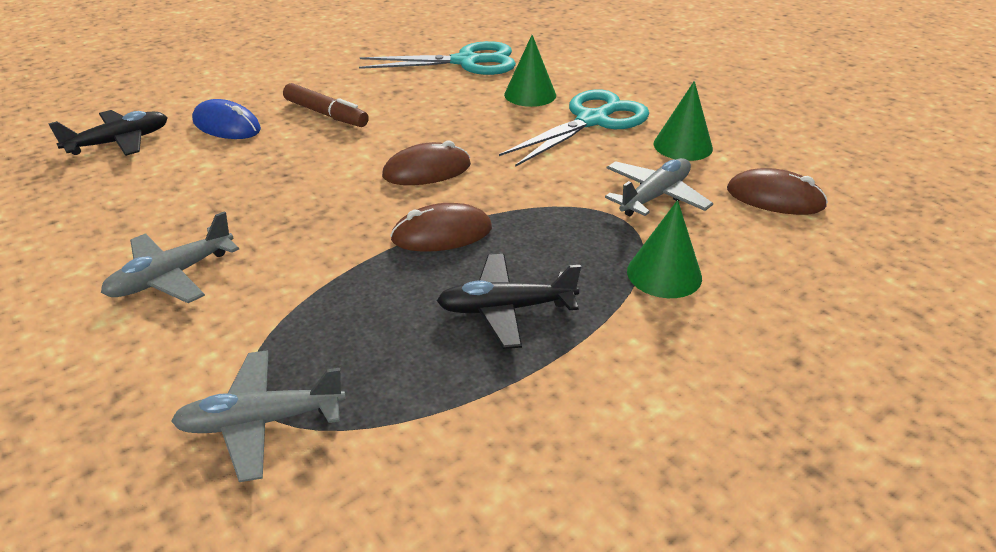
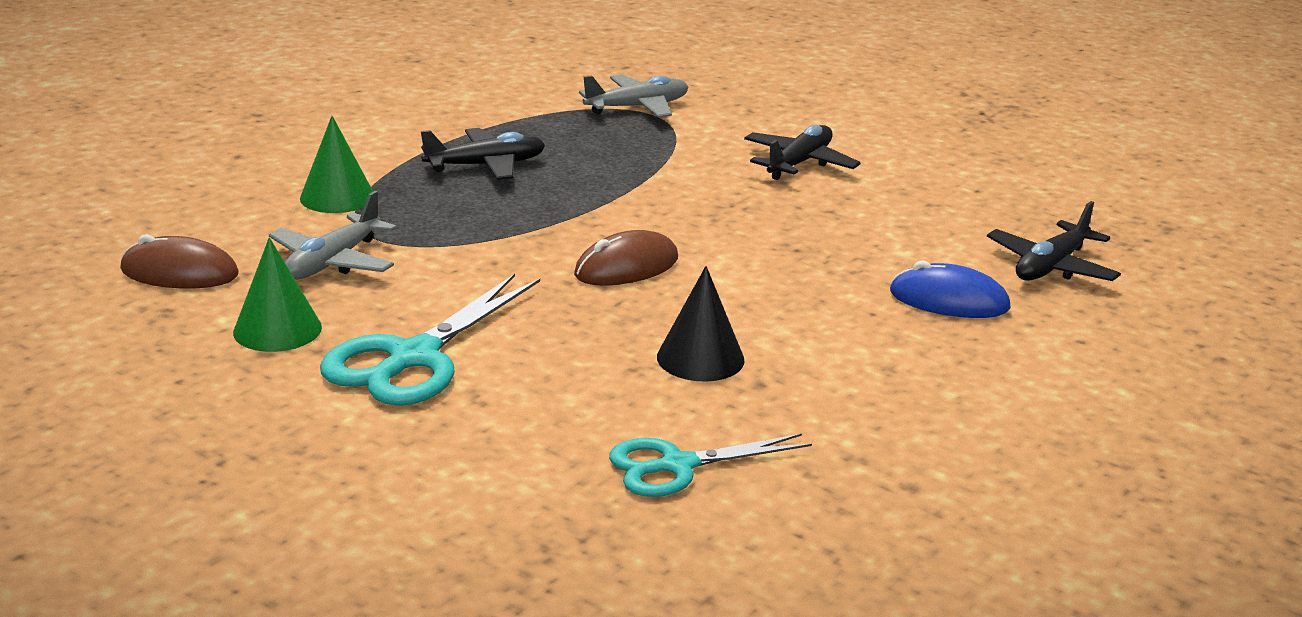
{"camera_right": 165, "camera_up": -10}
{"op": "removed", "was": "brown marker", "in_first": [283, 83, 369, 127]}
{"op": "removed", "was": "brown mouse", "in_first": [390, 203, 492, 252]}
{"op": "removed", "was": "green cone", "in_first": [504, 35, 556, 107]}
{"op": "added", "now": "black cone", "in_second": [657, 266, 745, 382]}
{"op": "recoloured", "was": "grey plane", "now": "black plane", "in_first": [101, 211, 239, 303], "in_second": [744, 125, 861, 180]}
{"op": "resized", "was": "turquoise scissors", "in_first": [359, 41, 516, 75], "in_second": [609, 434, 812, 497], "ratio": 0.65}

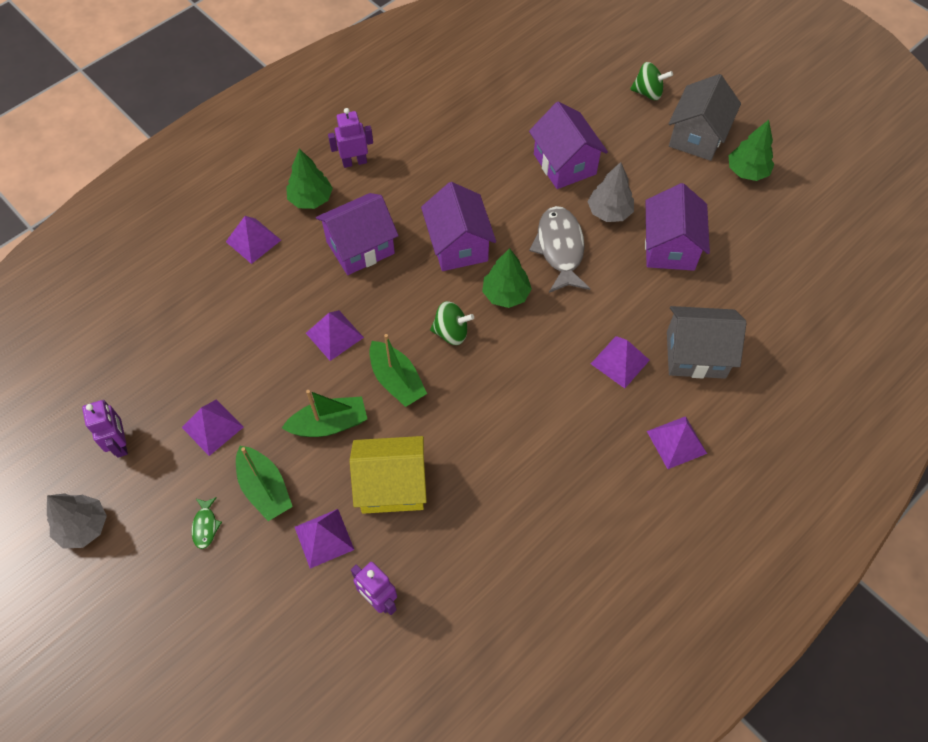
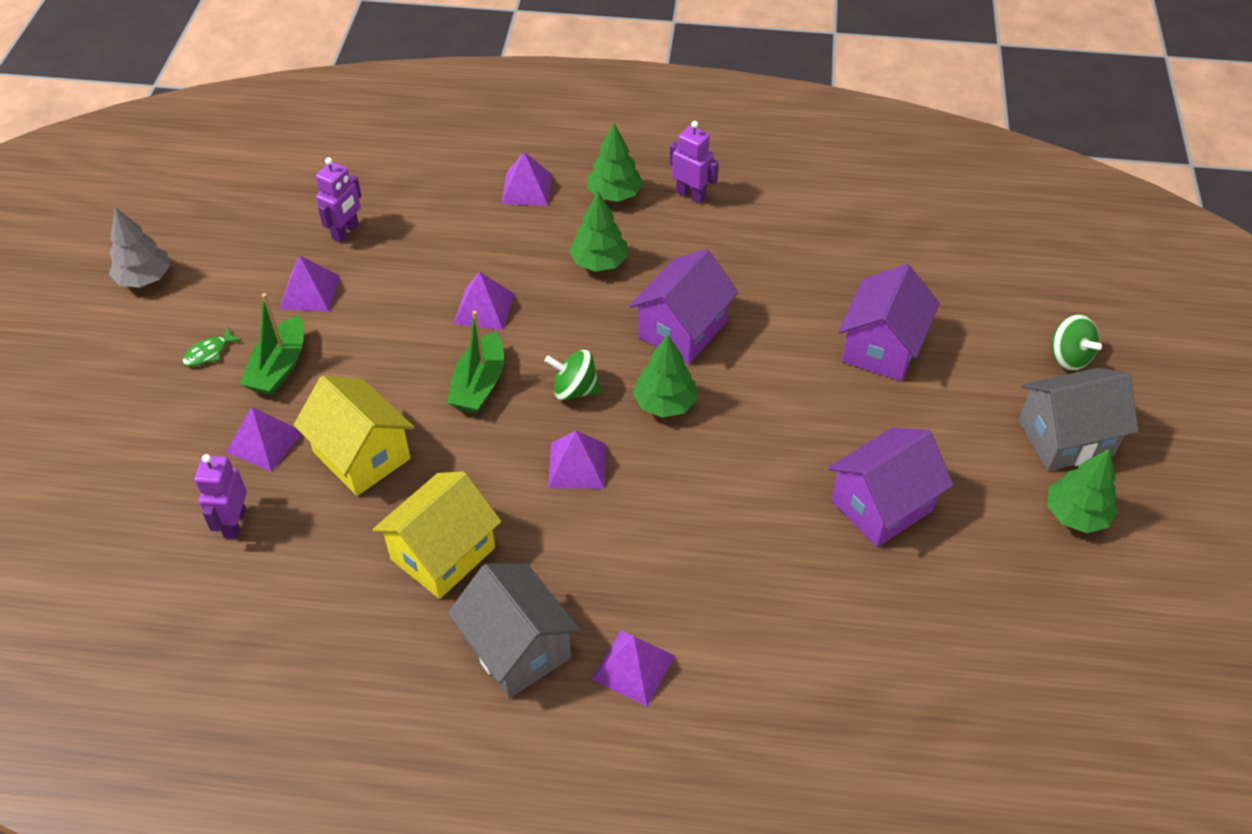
{"camera_right": 50, "camera_up": -10}
{"op": "removed", "was": "green boat", "in_first": [282, 390, 367, 437]}
{"op": "removed", "was": "grey fish", "in_first": [529, 206, 590, 293]}
{"op": "removed", "was": "grey tree", "in_first": [588, 162, 634, 222]}
{"op": "added", "now": "yellow house", "in_second": [373, 471, 502, 599]}
{"op": "moved", "was": "purple robot", "in_first": [82, 400, 128, 458], "in_second": [316, 157, 362, 243]}
{"op": "moved", "was": "purple pyramid", "in_first": [591, 336, 650, 388], "in_second": [548, 431, 606, 489]}
{"op": "moved", "was": "grey house", "in_first": [667, 306, 746, 379], "in_second": [448, 564, 581, 698]}
{"op": "replaced", "was": "purple house", "now": "green tree", "in_first": [316, 193, 399, 275], "in_second": [569, 191, 628, 272]}
{"op": "turned", "was": "green spinning top", "in_first": [430, 301, 474, 345], "in_second": [545, 350, 602, 401], "clockwise": 135}

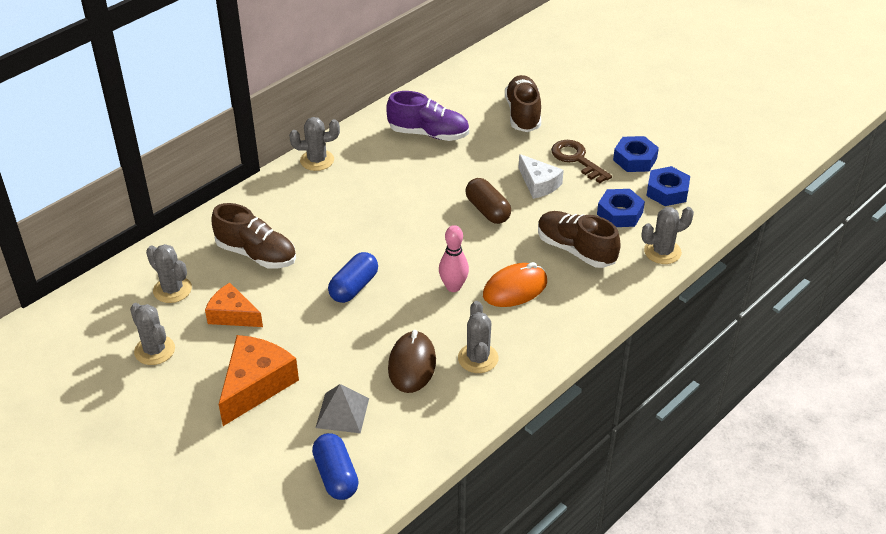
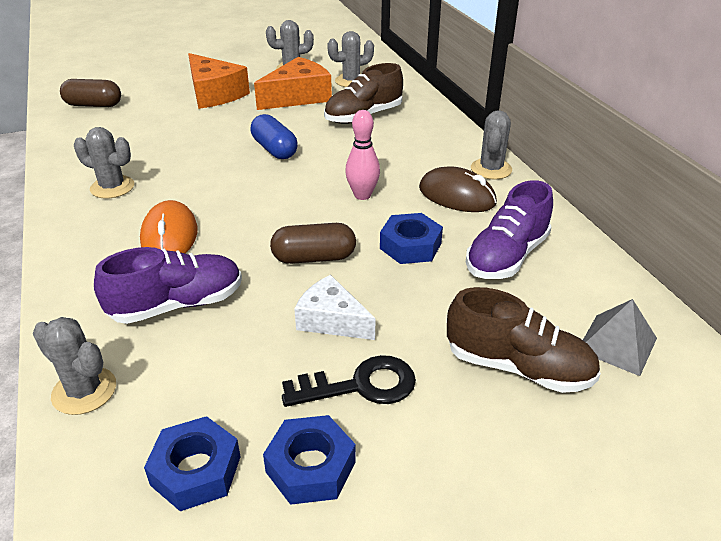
{"camera_right": 115, "camera_up": -5}
{"op": "moved", "was": "grey pyramid", "in_first": [316, 384, 369, 433], "in_second": [583, 299, 657, 376]}
{"op": "moved", "was": "brown mouse", "in_first": [388, 330, 436, 393], "in_second": [419, 166, 497, 212]}
{"op": "moved", "was": "pink bowling pin", "in_first": [439, 225, 469, 292], "in_second": [345, 110, 380, 200]}
{"op": "moved", "was": "blue nut", "in_first": [597, 189, 645, 227], "in_second": [380, 213, 443, 264]}
{"op": "recoloured", "was": "blue capsule", "now": "brown capsule", "in_first": [312, 433, 359, 500], "in_second": [60, 79, 121, 107]}
{"op": "recoloured", "was": "brown shoe", "now": "purple shoe", "in_first": [538, 211, 621, 268], "in_second": [94, 247, 242, 324]}
{"op": "recoloured", "was": "brown key", "now": "black key", "in_first": [551, 140, 612, 183], "in_second": [282, 355, 416, 407]}
{"op": "turned", "was": "white cheese", "in_first": [519, 154, 564, 199], "in_second": [294, 275, 376, 340], "clockwise": 45}
{"op": "turned", "was": "grey cactus", "in_first": [642, 207, 694, 264], "in_second": [33, 317, 116, 415], "clockwise": -60}
{"op": "resized", "was": "orange cheese", "in_first": [205, 283, 263, 327], "in_second": [254, 57, 332, 110], "ratio": 1.53}

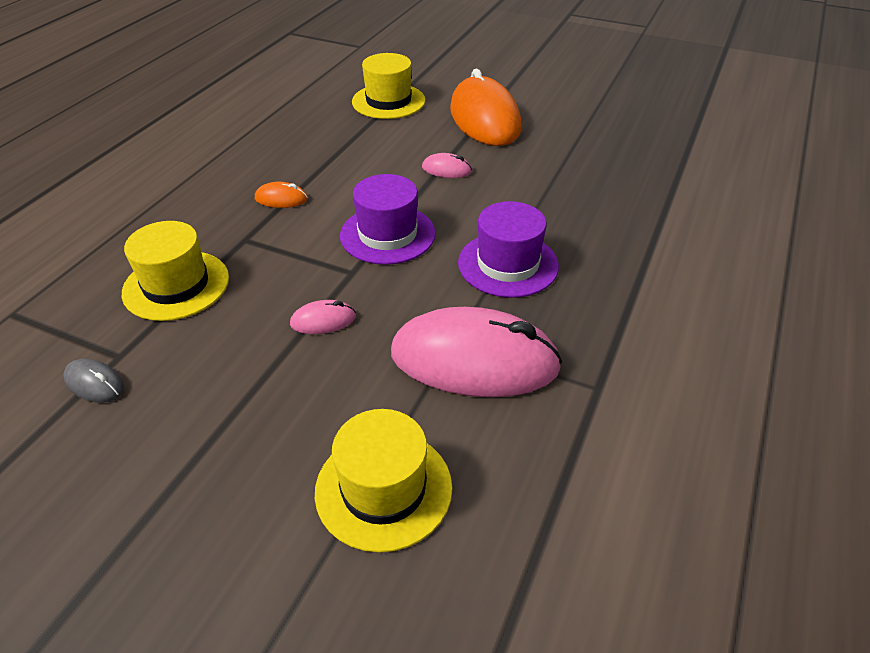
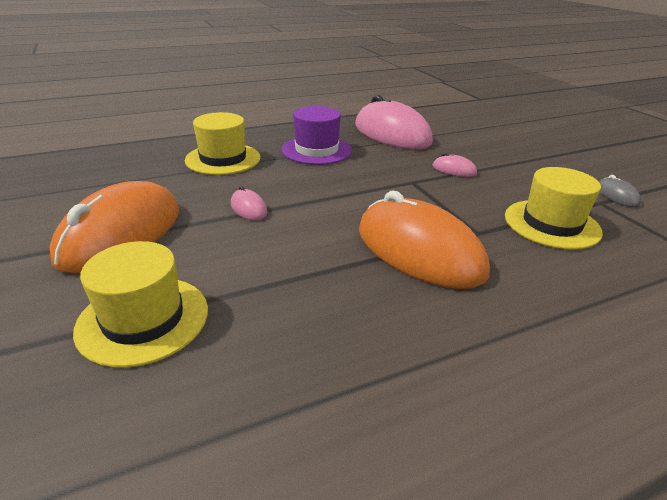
{"camera_right": -140, "camera_up": -10}
{"op": "removed", "was": "purple hat", "in_first": [340, 174, 436, 265]}
{"op": "moved", "was": "yellow hat", "in_first": [315, 409, 453, 553], "in_second": [185, 112, 261, 175]}
{"op": "resized", "was": "orange mouse", "in_first": [255, 182, 308, 208], "in_second": [359, 191, 490, 289], "ratio": 2.43}

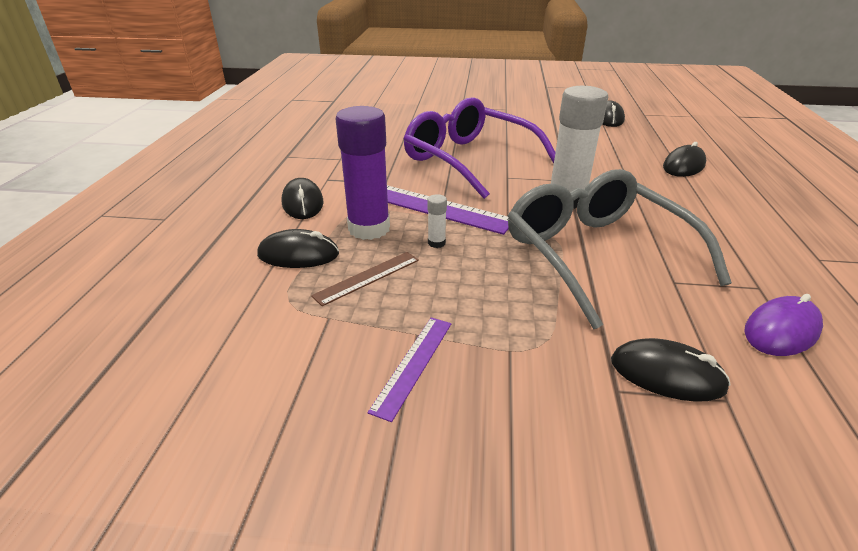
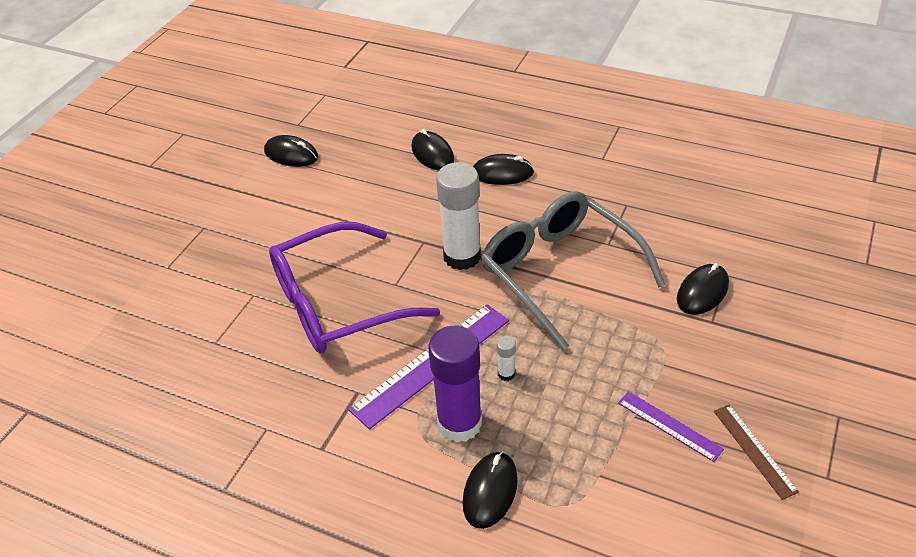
{"camera_right": -70, "camera_up": 10}
{"op": "removed", "was": "purple mouse", "in_first": [744, 294, 823, 356]}
{"op": "moved", "was": "black mouse", "in_first": [282, 178, 323, 219], "in_second": [473, 154, 534, 185]}
{"op": "moved", "was": "brown ruler", "in_first": [311, 252, 419, 306], "in_second": [714, 404, 799, 500]}
{"op": "turned", "was": "grey glasses", "in_first": [508, 169, 732, 330], "in_second": [481, 191, 666, 350], "clockwise": 60}

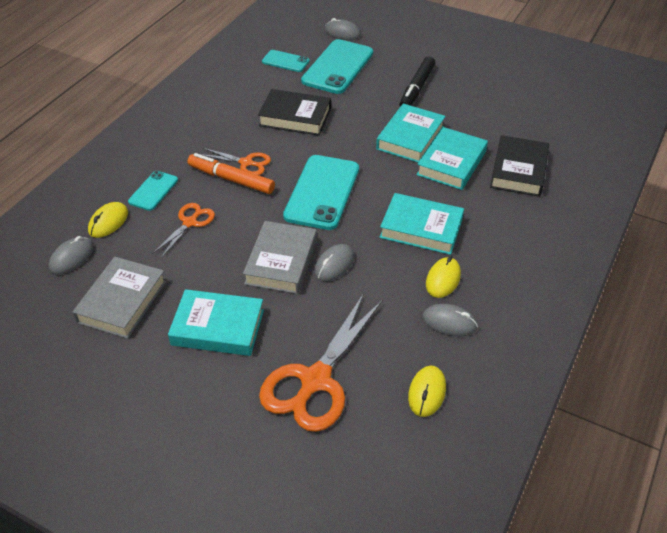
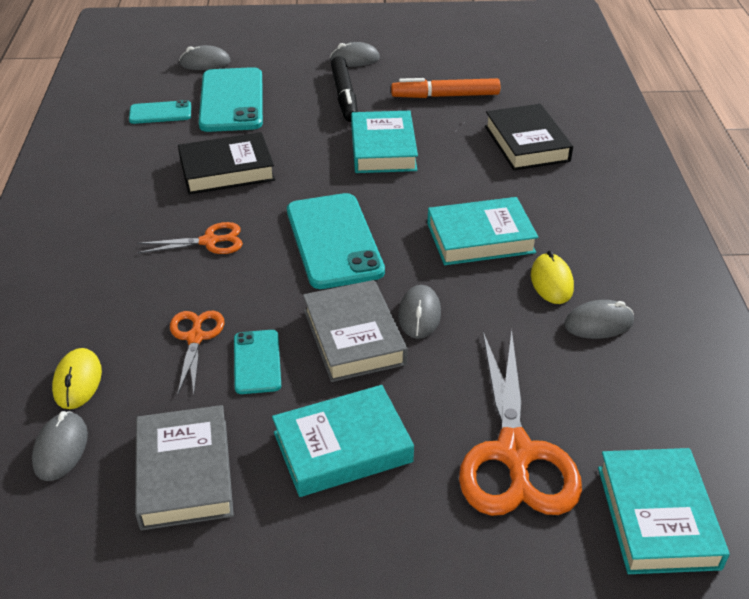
{"camera_right": -30, "camera_up": -5}
{"op": "removed", "was": "yellow mouse", "in_first": [408, 366, 446, 417]}
{"op": "added", "now": "grey mouse", "in_second": [330, 42, 380, 67]}
{"op": "moved", "was": "turquoise phone", "in_first": [128, 171, 178, 211], "in_second": [234, 330, 281, 394]}
{"op": "moved", "was": "orange marker", "in_first": [187, 153, 275, 194], "in_second": [391, 78, 500, 98]}
{"op": "moved", "was": "turquoise book", "in_first": [416, 127, 488, 190], "in_second": [598, 448, 730, 574]}

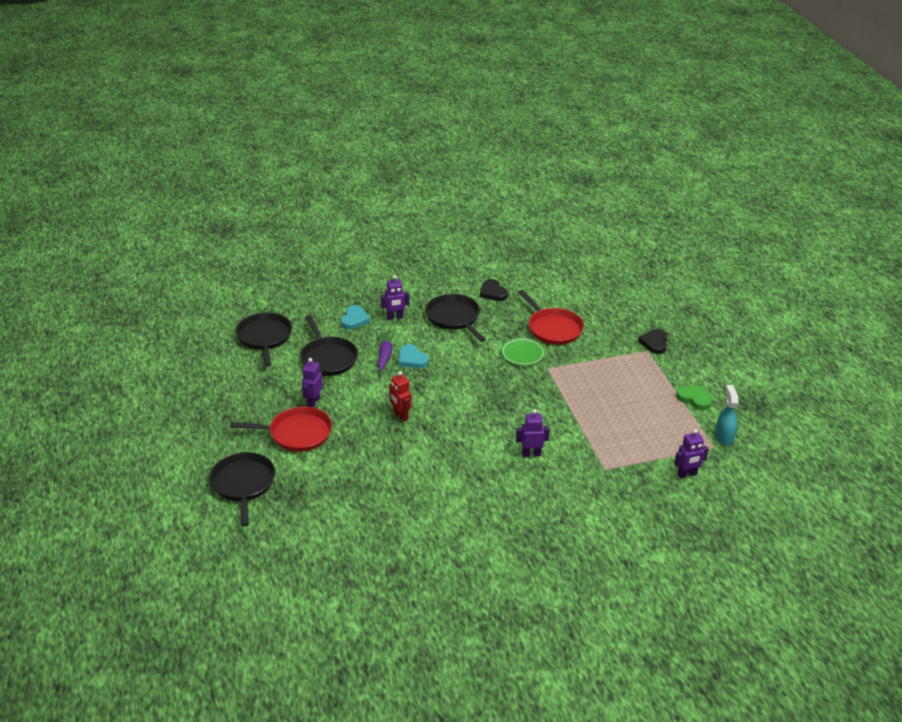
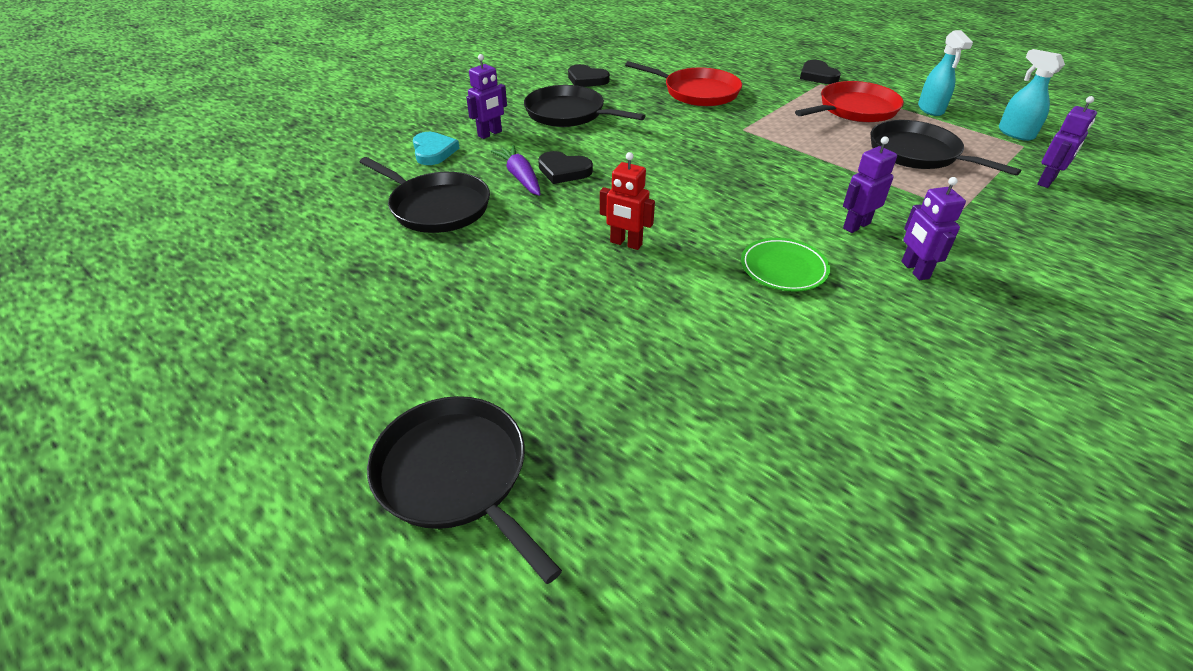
{"camera_right": -30, "camera_up": 5}
{"op": "moved", "was": "red pan", "in_first": [230, 407, 332, 452], "in_second": [795, 81, 904, 122]}
{"op": "moved", "was": "black pan", "in_first": [236, 312, 292, 366], "in_second": [870, 120, 1022, 176]}
{"op": "moved", "was": "purple robot", "in_first": [302, 358, 323, 408], "in_second": [901, 177, 966, 280]}
{"op": "moved", "was": "green plate", "in_first": [501, 338, 545, 366], "in_second": [741, 238, 830, 292]}
{"op": "replaced", "was": "green heart", "now": "turquoise spray bottle", "in_first": [676, 386, 712, 410], "in_second": [918, 30, 973, 116]}
{"op": "recoloured", "was": "turquoise heart", "now": "black heart", "in_first": [398, 344, 429, 368], "in_second": [538, 151, 593, 184]}

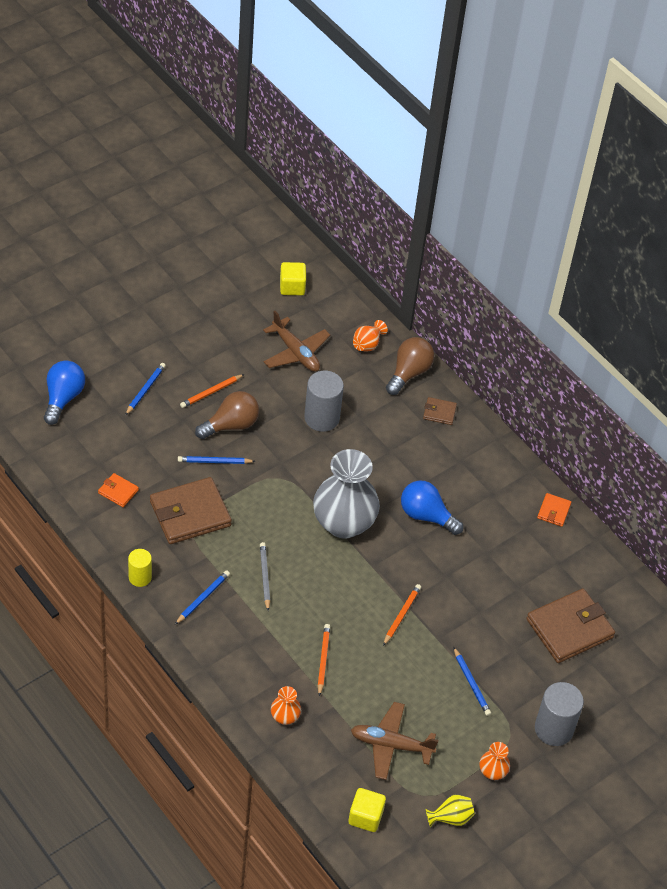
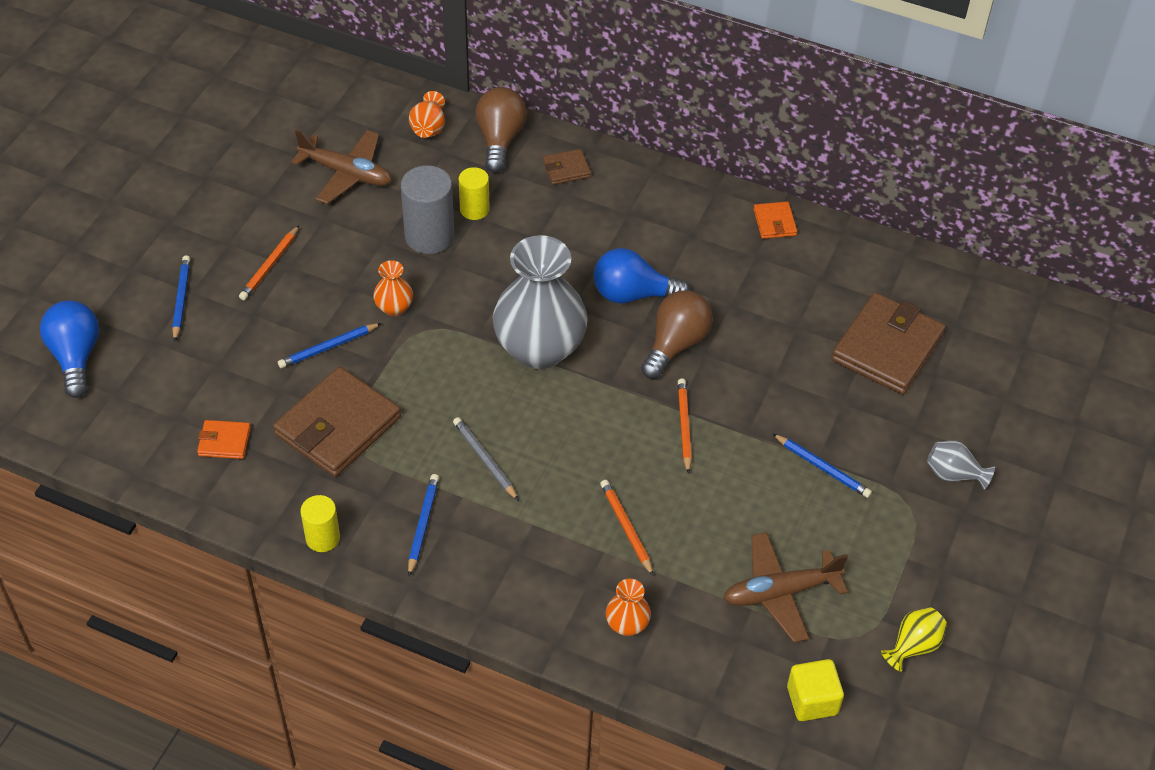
{"camera_right": -25, "camera_up": 0}
{"op": "removed", "was": "yellow cube", "in_first": [280, 262, 306, 295]}
{"op": "added", "now": "yellow cylinder", "in_second": [459, 167, 490, 220]}
{"op": "moved", "was": "brown light bulb", "in_first": [195, 391, 259, 439], "in_second": [641, 290, 713, 379]}
{"op": "moved", "was": "orange vase", "in_first": [479, 742, 510, 780], "in_second": [373, 260, 413, 316]}
{"op": "replaced", "was": "grey cylinder", "now": "grey vase", "in_first": [535, 682, 584, 746], "in_second": [927, 440, 995, 490]}

